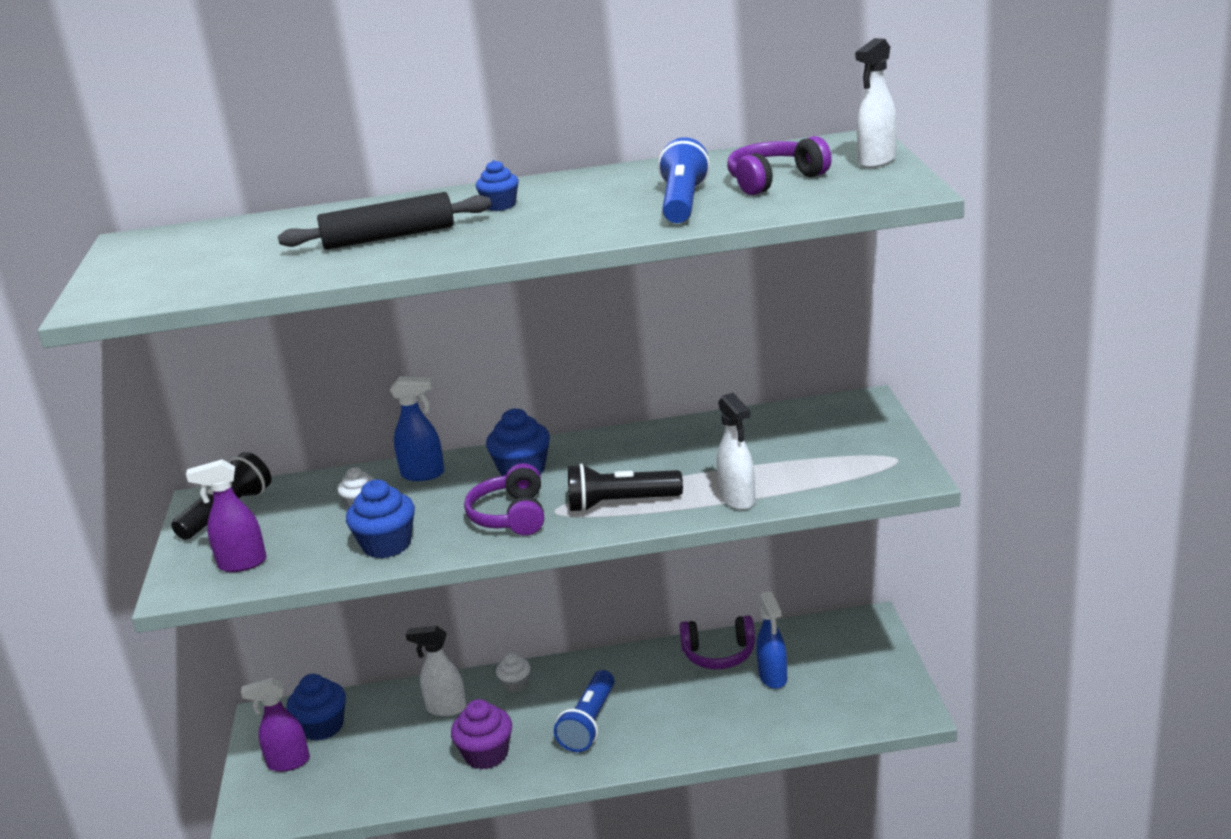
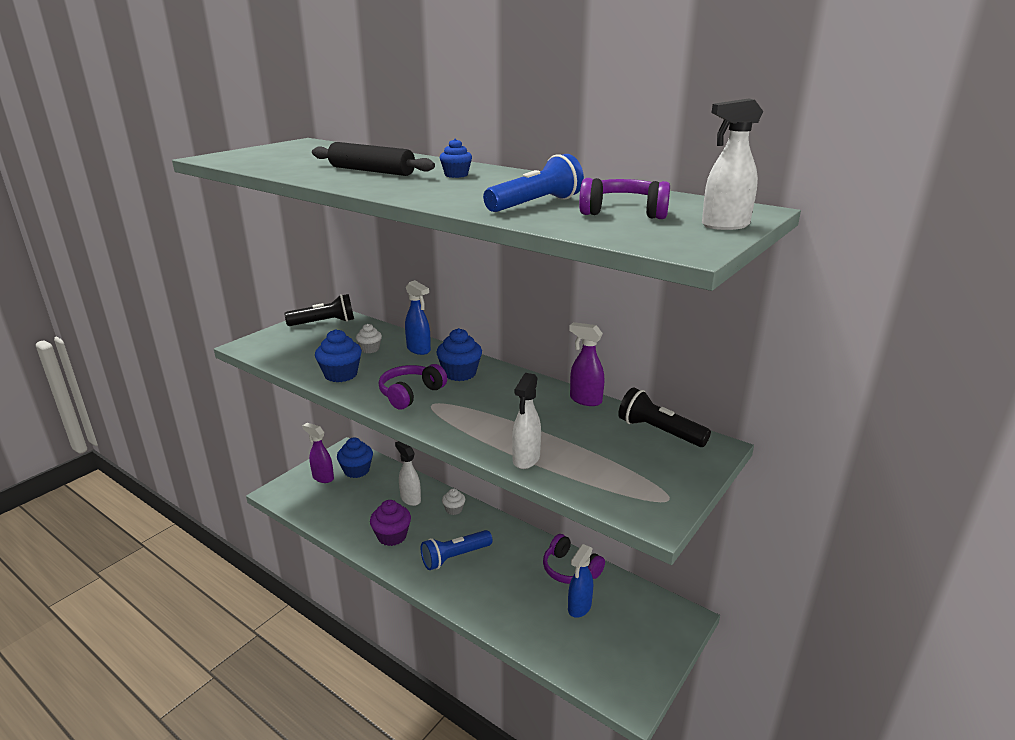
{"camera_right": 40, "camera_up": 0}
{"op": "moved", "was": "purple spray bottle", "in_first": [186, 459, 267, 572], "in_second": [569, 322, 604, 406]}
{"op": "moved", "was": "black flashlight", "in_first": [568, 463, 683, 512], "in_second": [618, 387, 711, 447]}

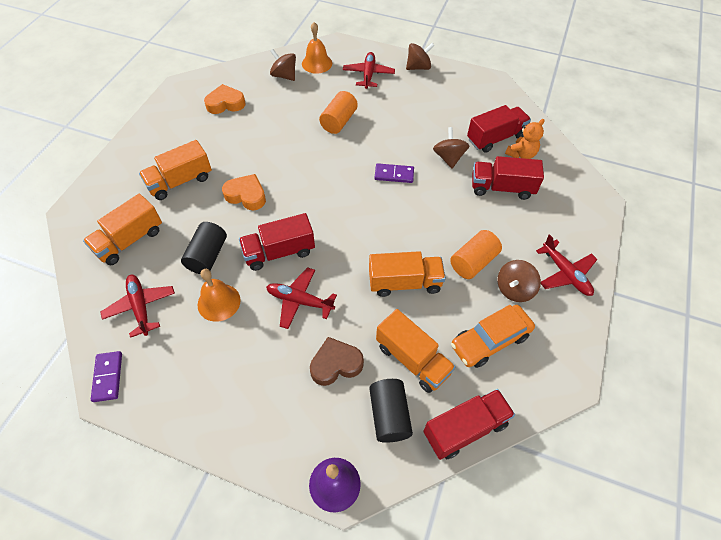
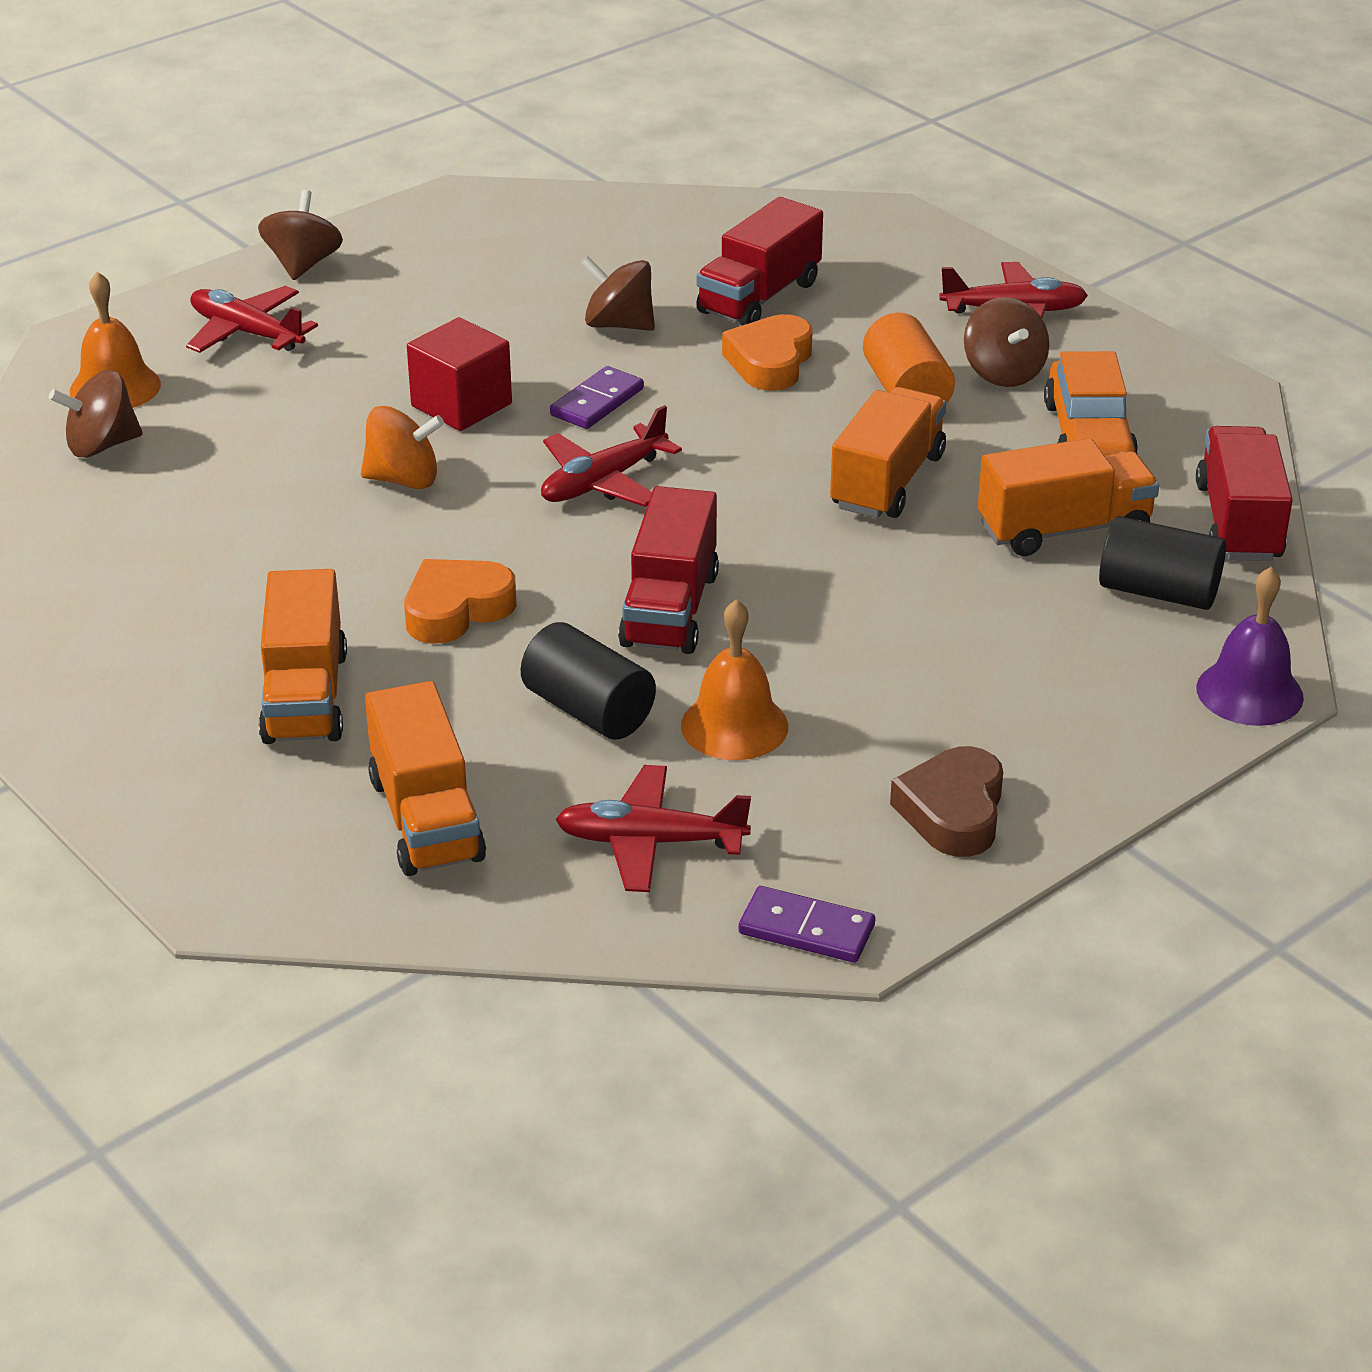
{"camera_right": -60, "camera_up": -20}
{"op": "removed", "was": "orange cylinder", "in_first": [319, 91, 358, 134]}
{"op": "removed", "was": "red truck", "in_first": [467, 105, 531, 153]}
{"op": "removed", "was": "orange teddy bear", "in_first": [505, 119, 545, 159]}
{"op": "added", "now": "orange spinning top", "in_second": [361, 406, 444, 489]}
{"op": "added", "now": "red cube", "in_second": [407, 317, 512, 431]}
{"op": "moved", "was": "orange heart", "in_first": [204, 84, 246, 114], "in_second": [722, 314, 813, 391]}
{"op": "moved", "was": "red plane", "in_first": [266, 267, 337, 329], "in_second": [541, 405, 682, 507]}
{"op": "moved", "was": "brown heart", "in_first": [310, 337, 364, 386], "in_second": [890, 746, 1003, 857]}

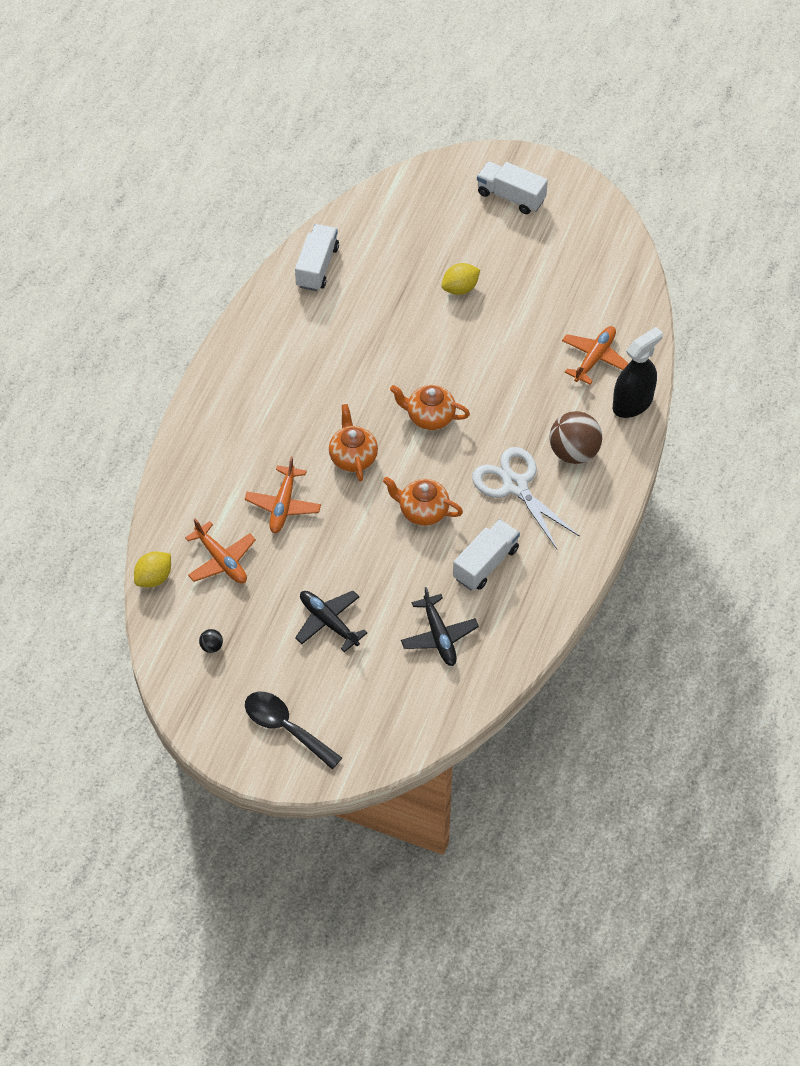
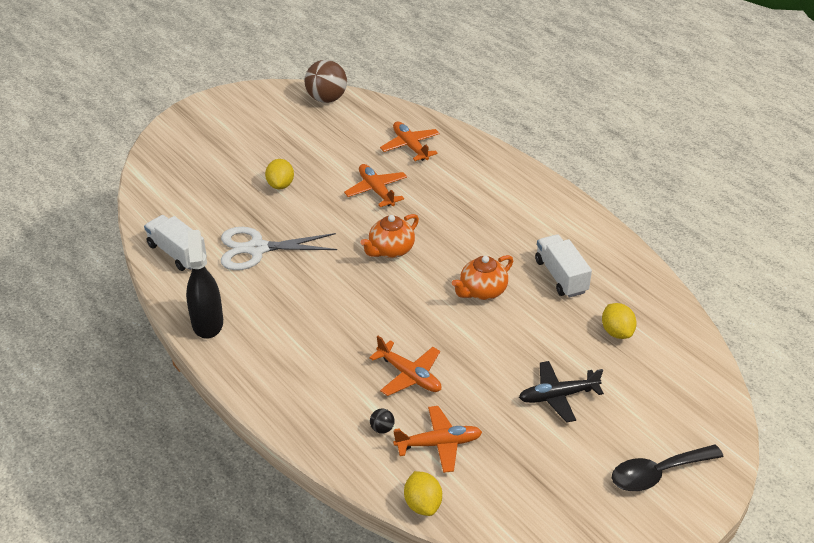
{"camera_right": -60, "camera_up": -15}
{"op": "removed", "was": "orange teapot", "in_first": [329, 404, 378, 482]}
{"op": "removed", "was": "white truck", "in_first": [477, 161, 548, 214]}
{"op": "added", "now": "orange plane", "in_second": [344, 164, 407, 207]}
{"op": "moved", "was": "black ball", "in_first": [199, 629, 223, 653], "in_second": [370, 409, 395, 434]}
{"op": "moved", "was": "white scissors", "in_first": [472, 447, 580, 549], "in_second": [221, 227, 337, 270]}
{"op": "moved", "was": "brown ball", "in_first": [549, 411, 602, 464], "in_second": [304, 60, 347, 103]}
{"op": "moved", "was": "black spray bottle", "in_first": [613, 327, 663, 418], "in_second": [186, 230, 223, 339]}
{"op": "replaced", "was": "black plane", "now": "yellow lemon", "in_first": [401, 587, 479, 666], "in_second": [602, 303, 637, 339]}

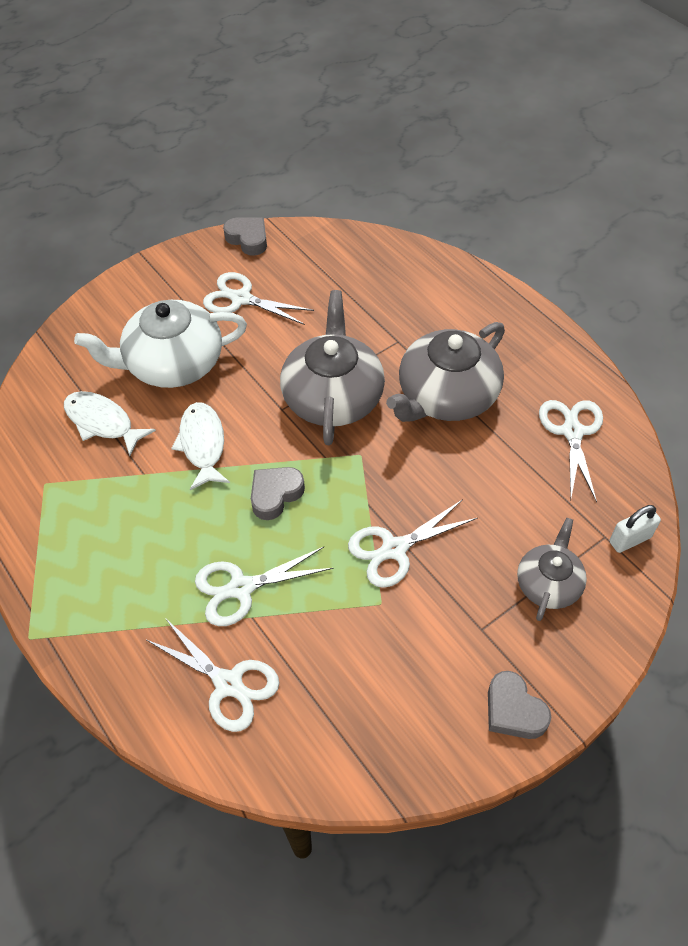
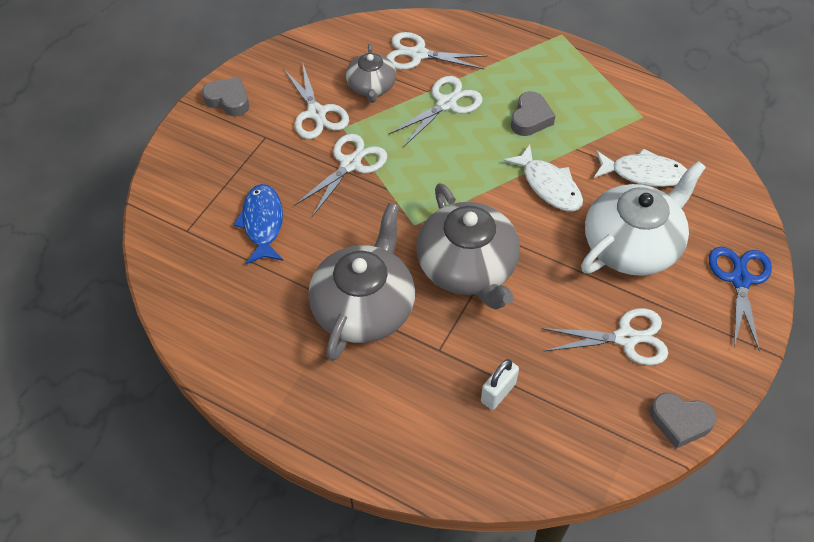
{"camera_right": 155, "camera_up": 0}
{"op": "added", "now": "blue fish", "in_second": [233, 184, 283, 264]}
{"op": "added", "now": "blue scissors", "in_second": [709, 247, 772, 351]}
{"op": "moved", "was": "grey heart", "in_first": [251, 467, 305, 520], "in_second": [511, 91, 555, 136]}
{"op": "moved", "was": "grey teapot", "in_first": [517, 518, 587, 621], "in_second": [346, 44, 396, 103]}
{"op": "moved", "was": "white scissors", "in_first": [539, 400, 603, 502], "in_second": [283, 64, 349, 139]}
{"op": "moved", "was": "white padlock", "in_first": [609, 505, 661, 553], "in_second": [481, 359, 519, 410]}

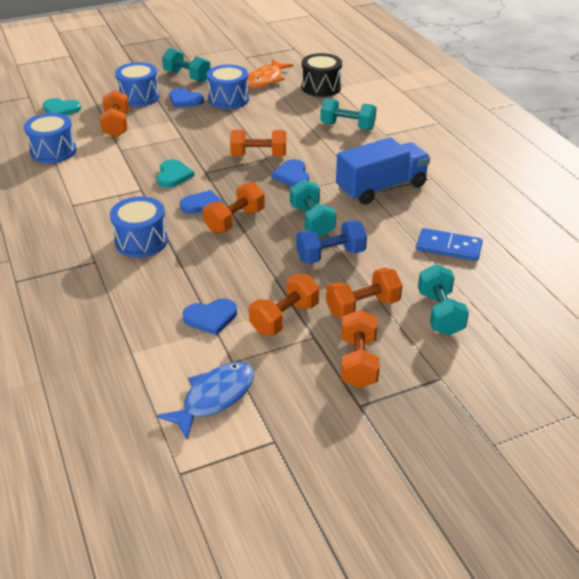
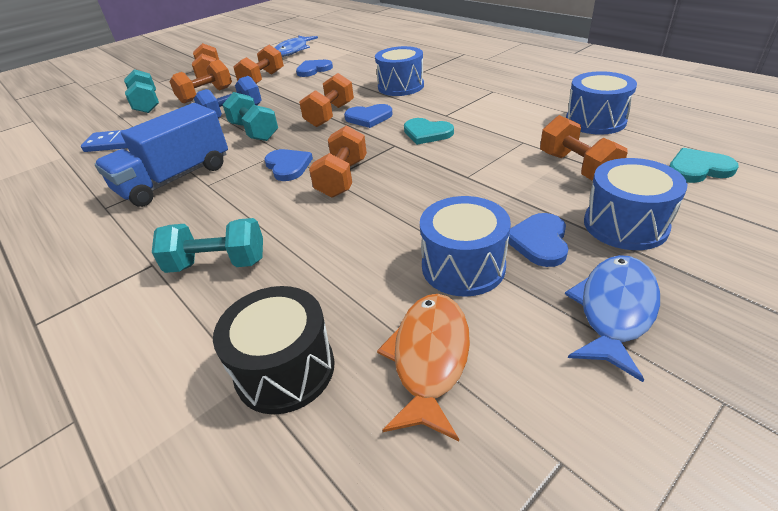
{"camera_right": 165, "camera_up": 0}
{"op": "replaced", "was": "turquoise dumbbell", "now": "blue fish", "in_first": [162, 48, 211, 82], "in_second": [565, 255, 660, 382]}
{"op": "turned", "was": "turquoise heart", "in_first": [157, 159, 195, 188], "in_second": [404, 118, 454, 145], "clockwise": -45}
{"op": "turned", "was": "blue heart", "in_first": [170, 88, 204, 108], "in_second": [508, 213, 569, 267], "clockwise": -90}
{"op": "turned", "was": "orange dumbbell", "in_first": [230, 130, 286, 156], "in_second": [309, 126, 367, 198], "clockwise": -60}

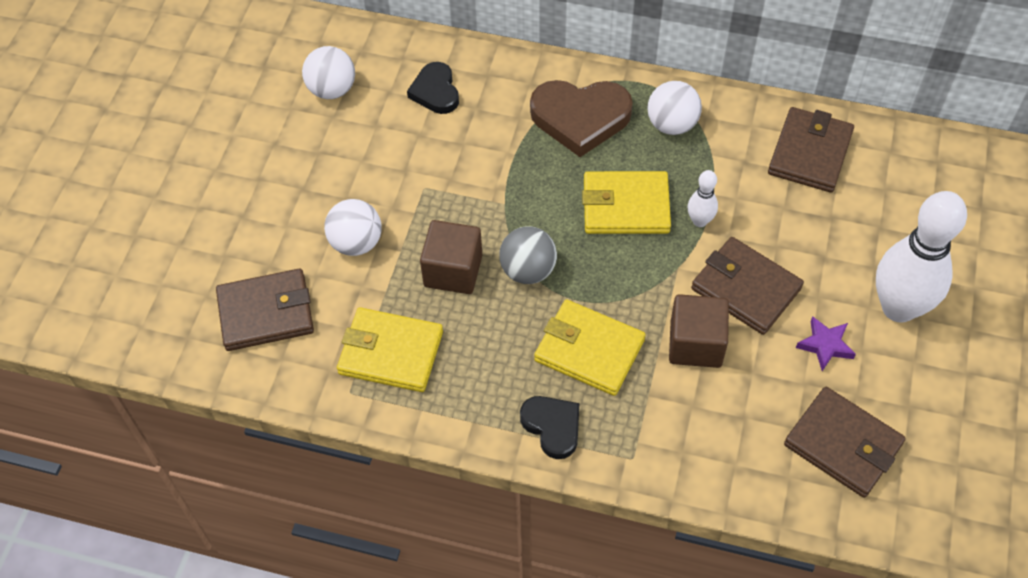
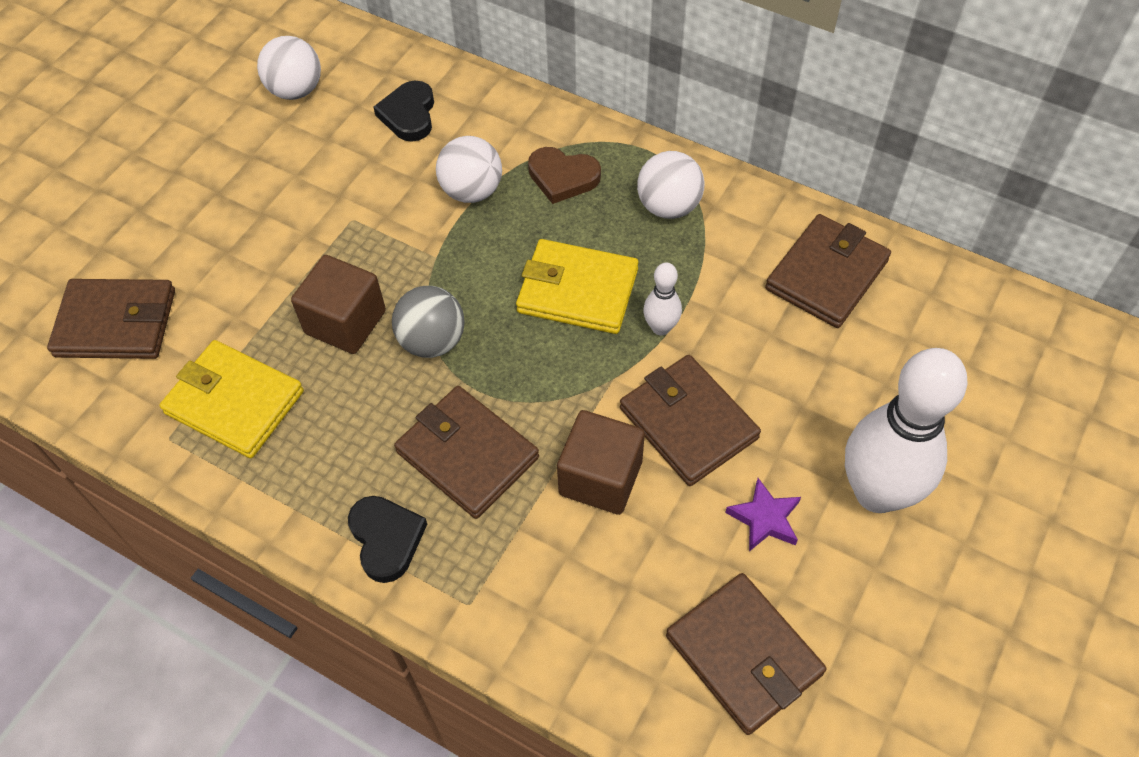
{"camera_right": 15, "camera_up": 0}
{"op": "moved", "was": "white ball", "in_first": [324, 199, 382, 256], "in_second": [436, 136, 502, 203]}
{"op": "recoloured", "was": "yellow wallet", "now": "brown wallet", "in_first": [534, 299, 646, 396], "in_second": [394, 386, 539, 519]}
{"op": "resized", "was": "brown heart", "in_first": [530, 80, 633, 157], "in_second": [528, 147, 601, 204], "ratio": 0.6}

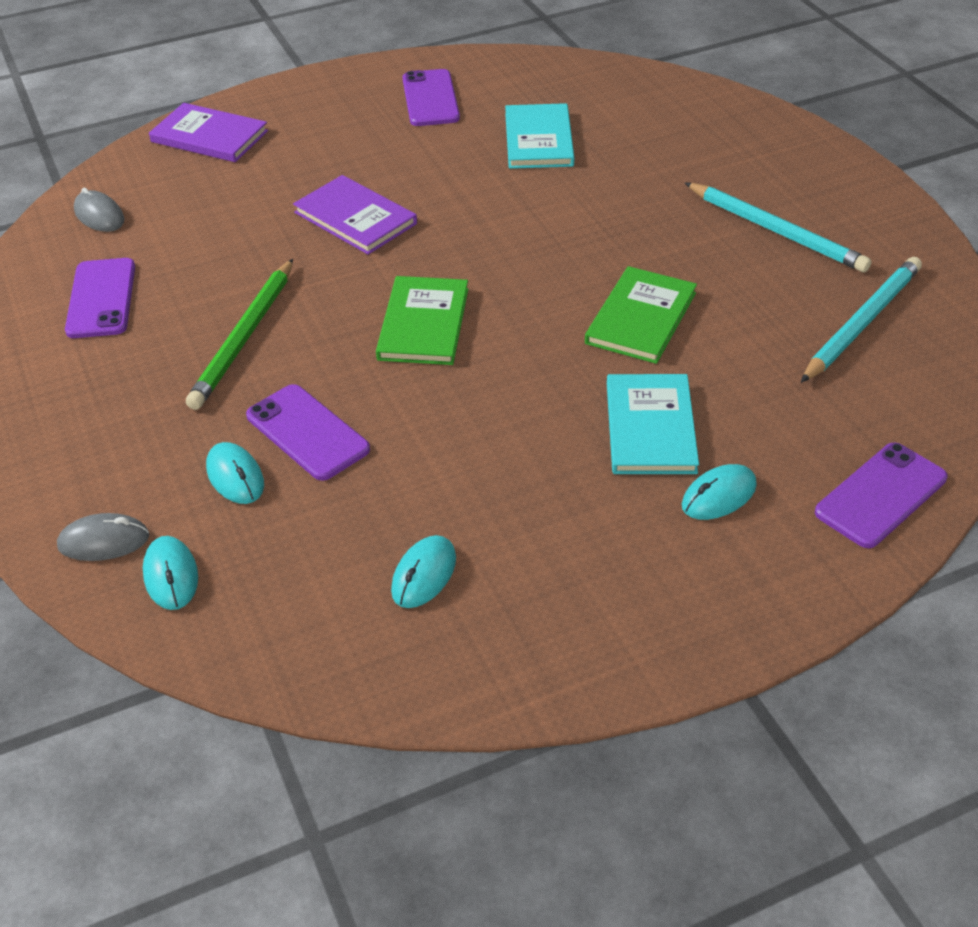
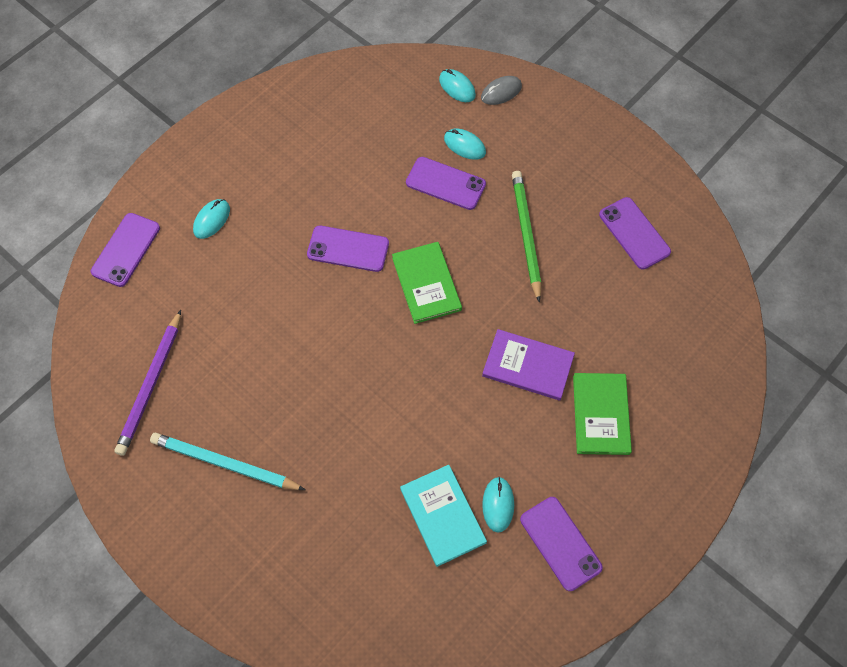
{"camera_right": 155, "camera_up": 20}
{"op": "removed", "was": "grey mouse", "in_first": [74, 188, 125, 232]}
{"op": "removed", "was": "purple book", "in_first": [149, 103, 268, 162]}
{"op": "removed", "was": "turquoise book", "in_first": [607, 374, 699, 474]}
{"op": "added", "now": "purple phone", "in_second": [307, 225, 389, 272]}
{"op": "moved", "was": "turquoise mouse", "in_first": [391, 535, 456, 608], "in_second": [482, 477, 514, 533]}
{"op": "moved", "was": "green book", "in_first": [585, 266, 697, 364], "in_second": [573, 373, 632, 455]}
{"op": "recoloured", "was": "turquoise pencil", "now": "purple pencil", "in_first": [801, 257, 922, 383], "in_second": [114, 310, 181, 456]}

